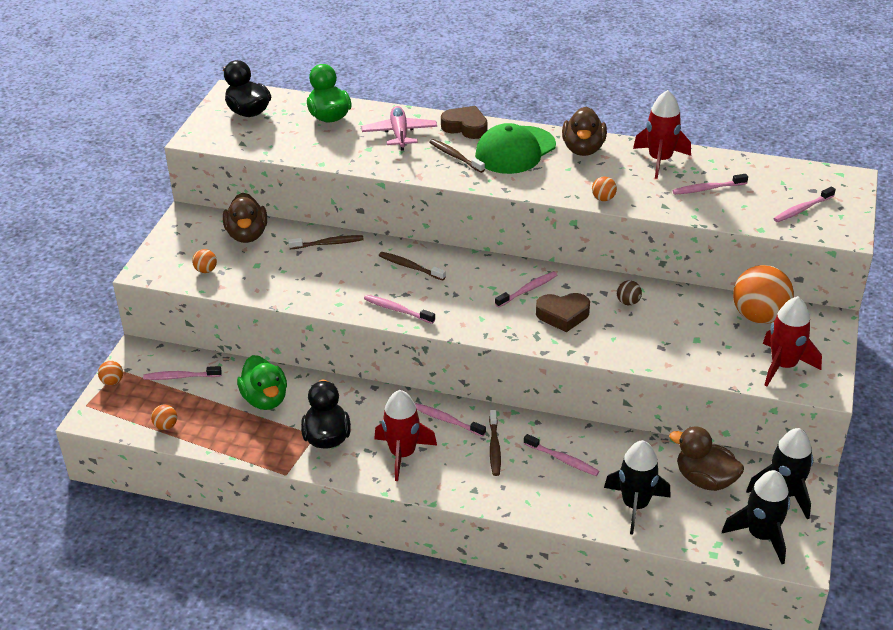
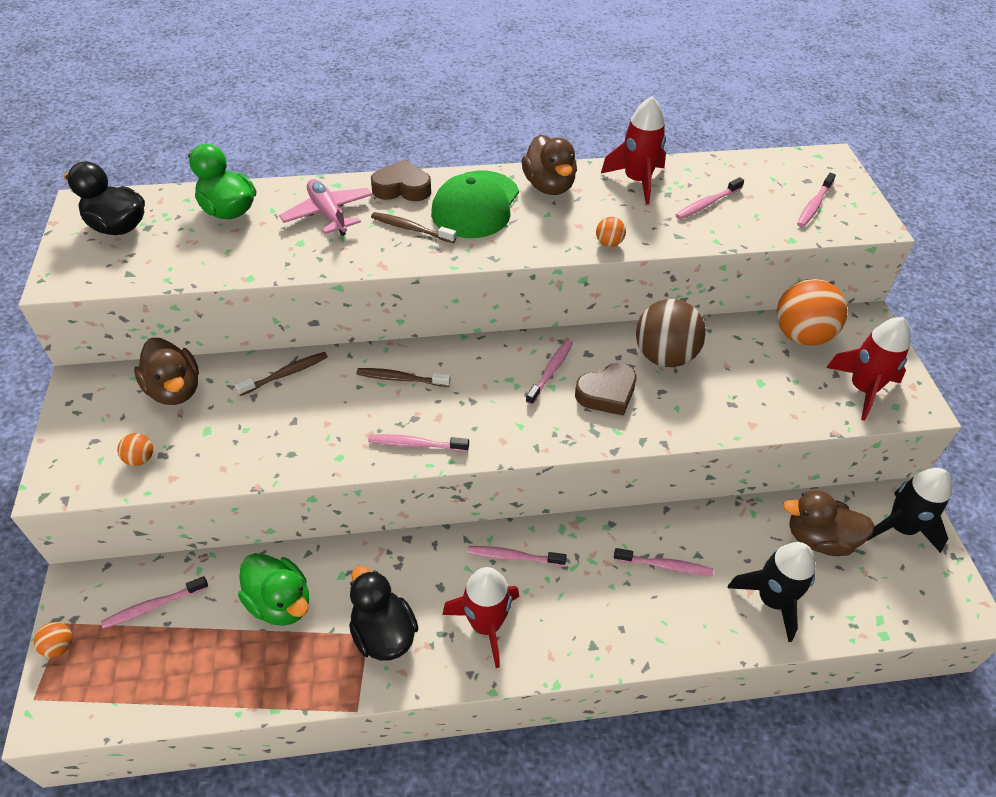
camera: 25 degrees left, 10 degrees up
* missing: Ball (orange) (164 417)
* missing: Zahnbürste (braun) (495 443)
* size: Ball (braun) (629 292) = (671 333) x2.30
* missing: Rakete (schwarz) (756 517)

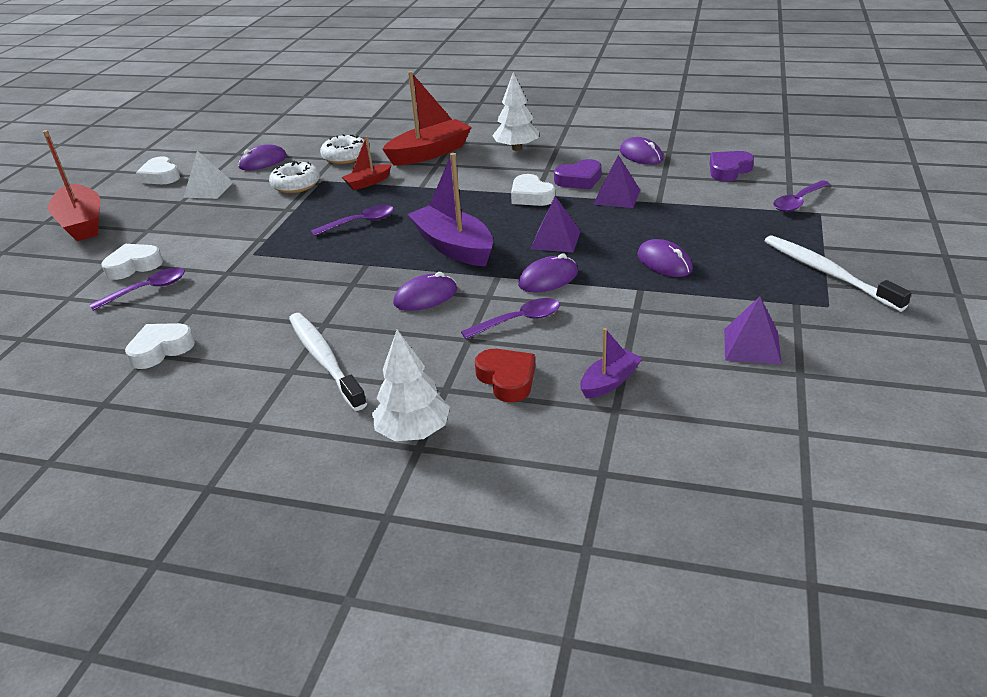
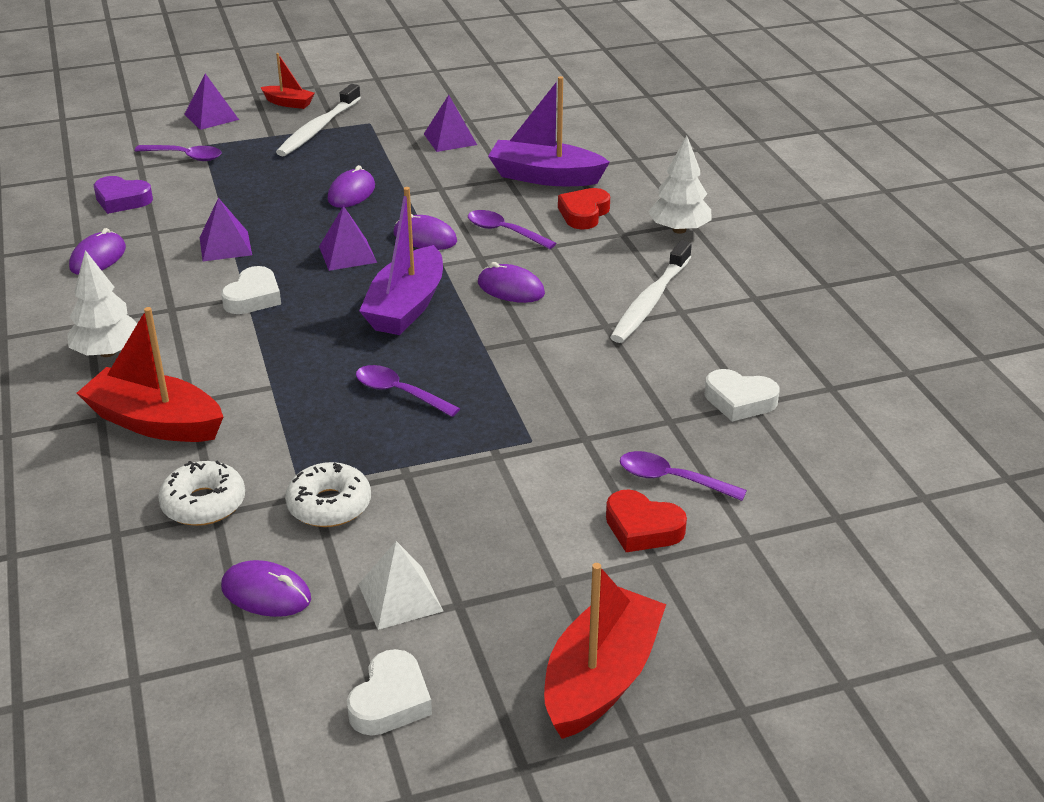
camera: 125 degrees left, 0 degrees up
* colour: Herz (weiß) (132 262) to Herz (rot) (646 520)
* relocated: Boot (rot) (367 163) to (287 81)
* missing: Herz (lila) (578 174)
* size: Boot (lila) (611 363) = (549 131) x1.89
* appeared: Pyramide (lila) (211 102)

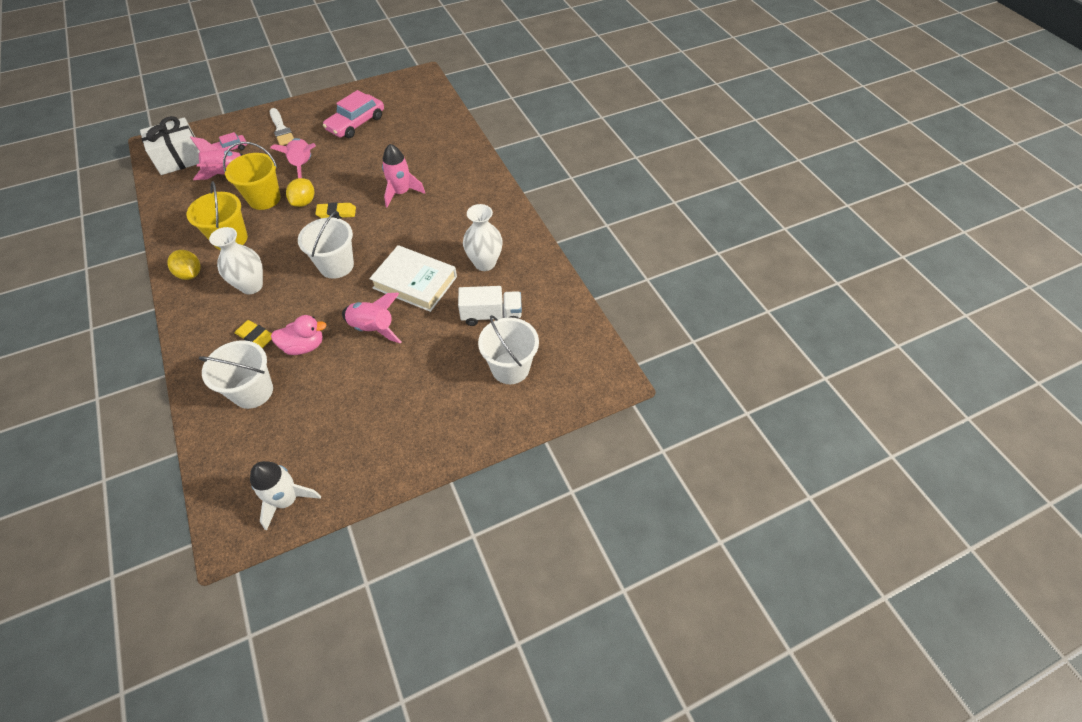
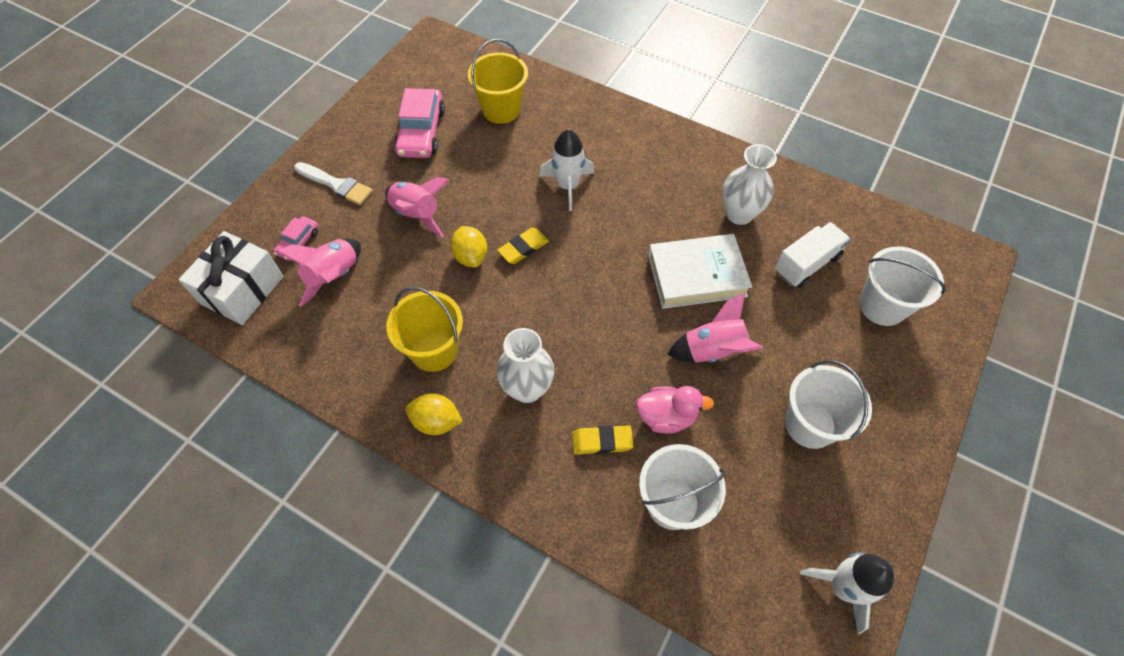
camera: 35 degrees left, 5 degrees up
* relocated: Eimer (gelb) (252 176) to (498 81)
* spun: Ente (rosa) (299 335) = (675 409) 45 degrees clockwise
* relocated: Eimer (weiß) (326 245) to (828 404)
* colour: Rakete (rosa) (403 175) to Rakete (weiß) (566 170)

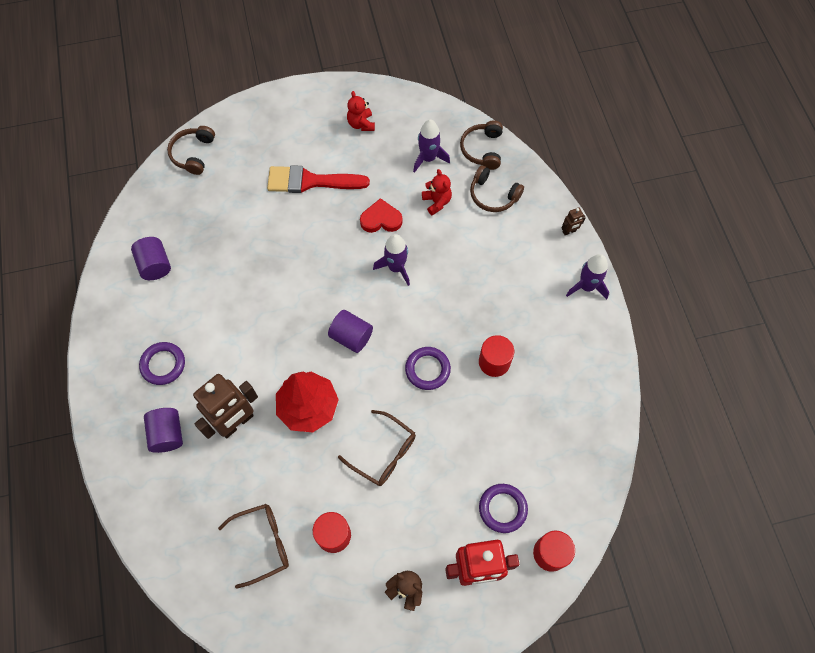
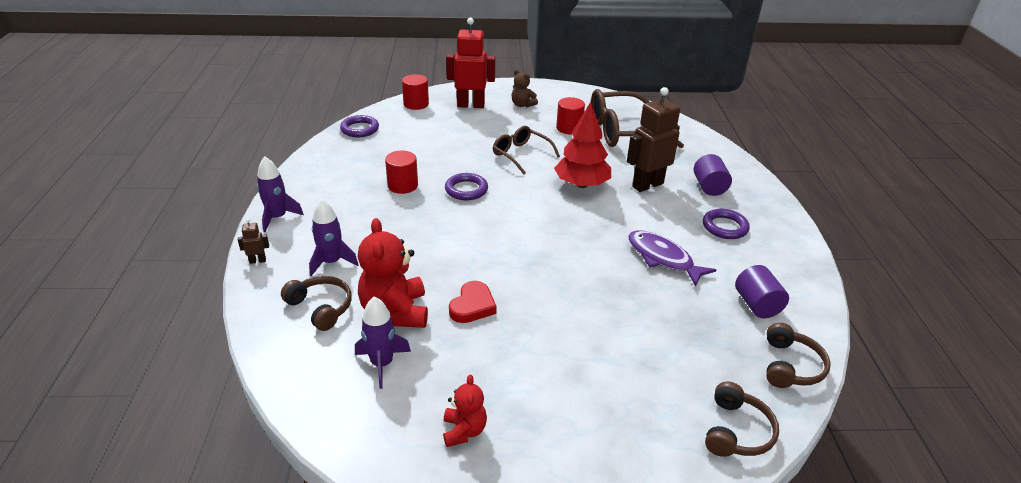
camera: 170 degrees left, 30 degrees down
* size: Brille (braun) (253 546) = (637 118) x1.71
* missing: Pinsel (rot) (318 179)
* missing: Vollzylinder (lila) (350 331)
* spun: Herz (rot) (381 215) = (473 302) 75 degrees counterclockwise
* relocated: Rakete (lila) (391 260) to (334 237)
* size: Teddybär (rot) (437 192) = (393 273) x1.80
* relocated: Kopfhörer (braun) (481 145) to (798 355)
* relocated: Ring (lila) (503 508) to (359 126)
* appeared: Fisch (lila) (672 258)

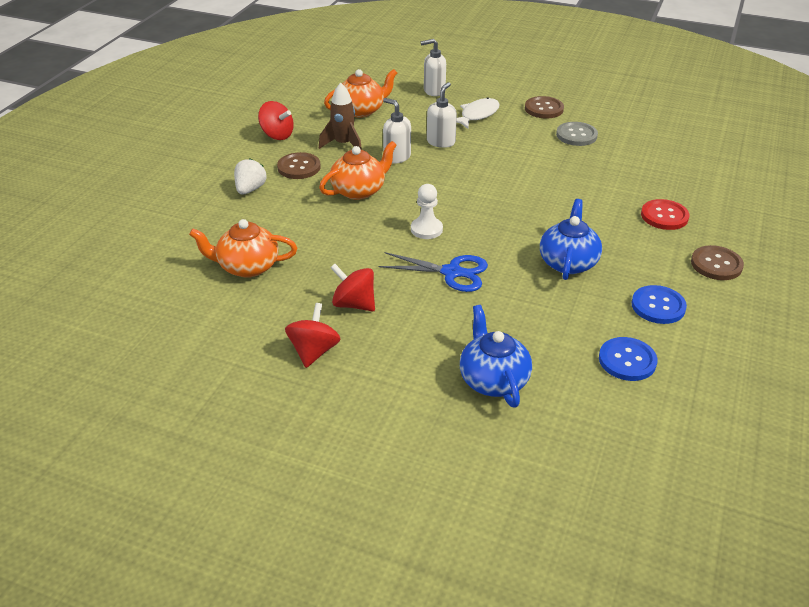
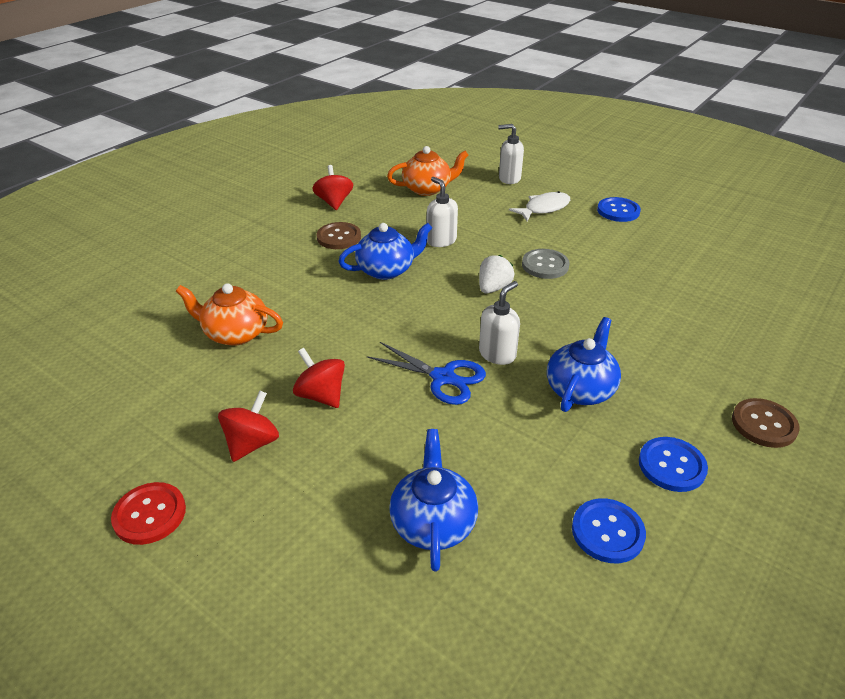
camera: 15 degrees right, 0 degrees up
* relocated: Erdbeere (weiß) (250 176) to (496 274)
* spun: Kreisel (rot) (276 120) = (332 187) 150 degrees counterclockwise
* missing: Rakete (braun) (340 116)
* colour: Teekanne (orange) (358 170) to Teekanne (blau) (385 251)
* missing: Bauer (weiß) (427 211)
* relocated: Seifenspender (weiß) (442 115) to (499 323)
* colour: Knopf (braun) (544 107) to Knopf (blau) (619 209)
* relocated: Knopf (grau) (577 134) to (546 264)
* relocated: Knopf (rot) (665 214) to (148 513)

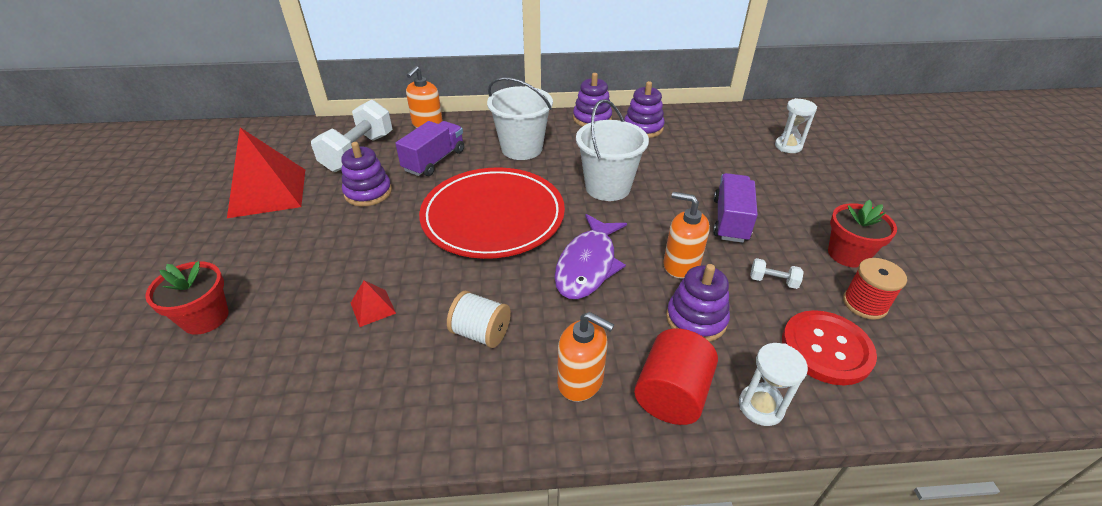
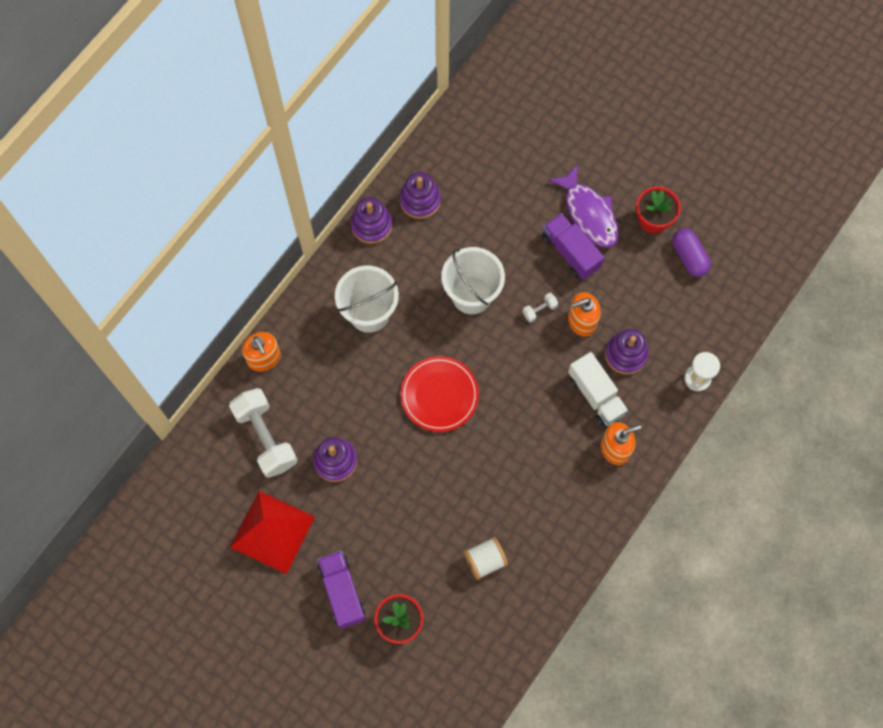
camera: 50 degrees left, 30 degrees up
* missing: Pyramide (rot) (373 303)
* relocated: Lastwagen (lila) (429 148) to (341 590)
* size: Teller (rot) (492 213) = (439 394) x0.63
* relocated: Garnrolle (weiß) (479 319) to (486 558)
* relocated: Fisch (lila) (590 256) to (583 206)
* missing: Vollzylinder (rot) (676 376)
* relocated: Hantel (weiß) (777 273) to (540 307)
* missing: Sanduhr (weiß) (796 125)
* missing: Knopf (rot) (829 347)
* exchanged: Garnrolle (rot) (875 289) to Kapsel (lila) (691 252)
* appeared: Lastwagen (weiß) (598 389)

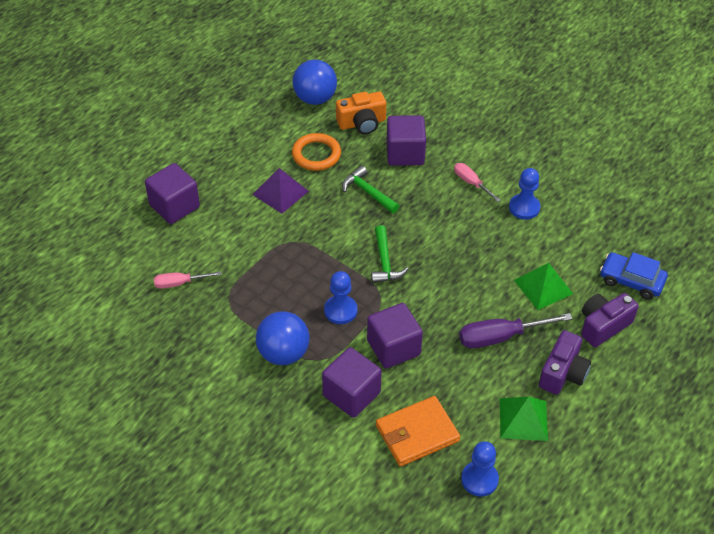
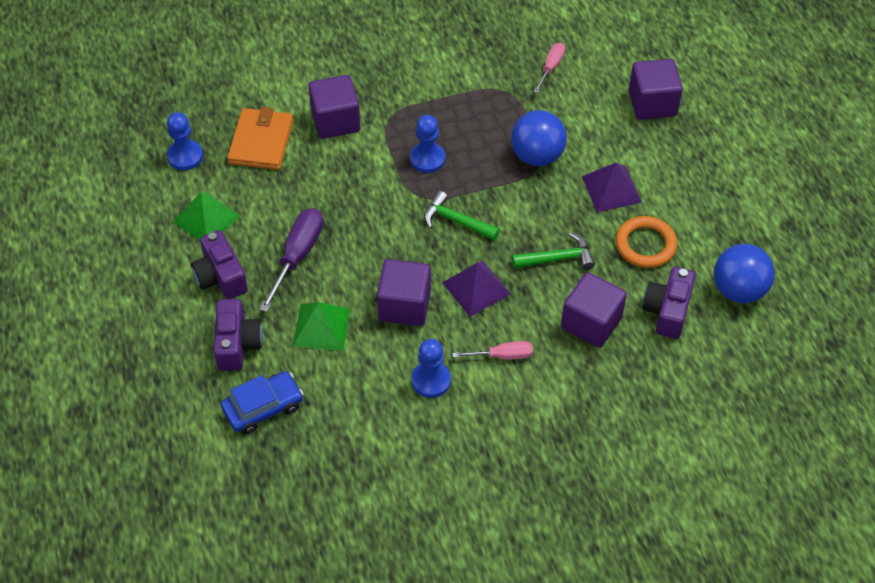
camera: 125 degrees right, 5 degrees up
* relocated: Ball (blau) (282 338) to (539 138)
* colour: Kamera (orange) (361 113) to Kamera (lila) (669 303)
* relocated: Kubus (lila) (395 336) to (404 292)
* appeared: Pyramide (lila) (476 288)

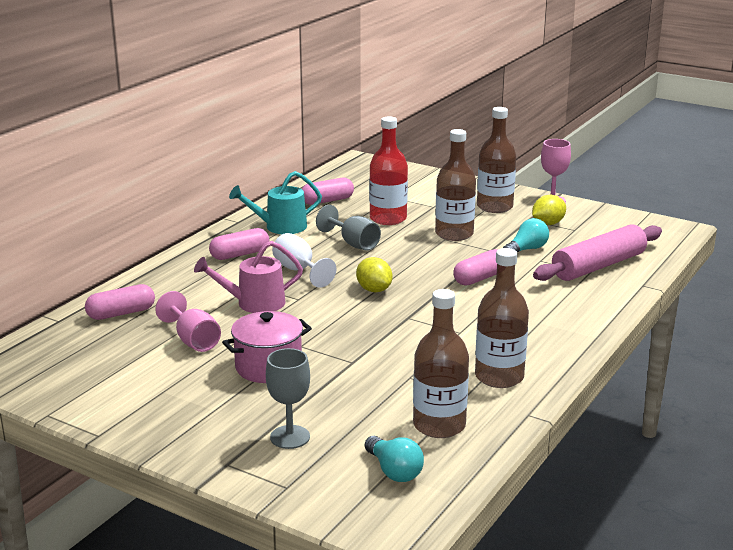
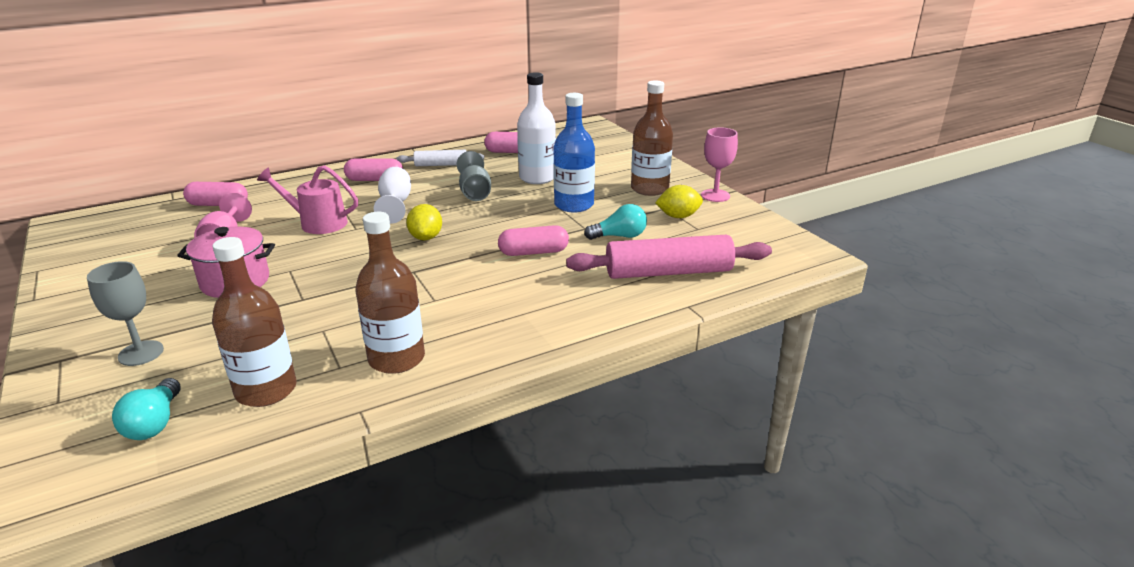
camera: 30 degrees right, 5 degrees up
* exchanged: Gießkanne (türkis) (275 202) to Nudelholz (weiß) (440 158)
* colour: Flasche (rot) (388 170) to Flasche (weiß) (536 128)
* colour: Flasche (braun) (455 185) to Flasche (blau) (574 152)

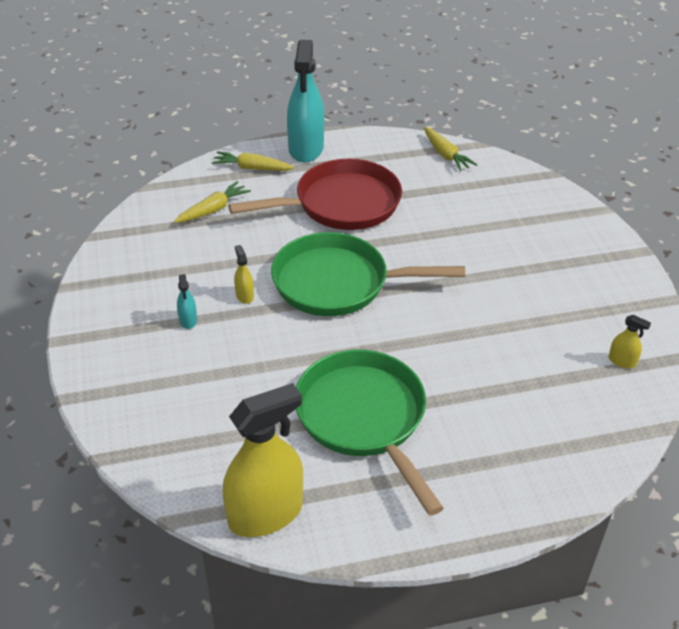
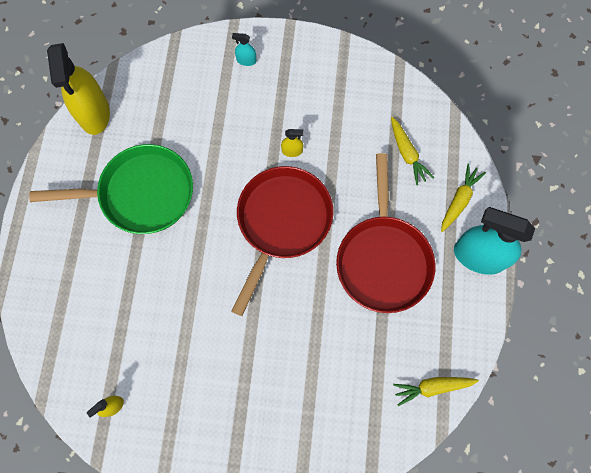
camera: 110 degrees right, 30 degrees up
* relocated: Sprühflasche (türkis) (187 301) to (244 49)
* colour: Pfanne (grün) (368 274) to Pfanne (rot) (282 241)

